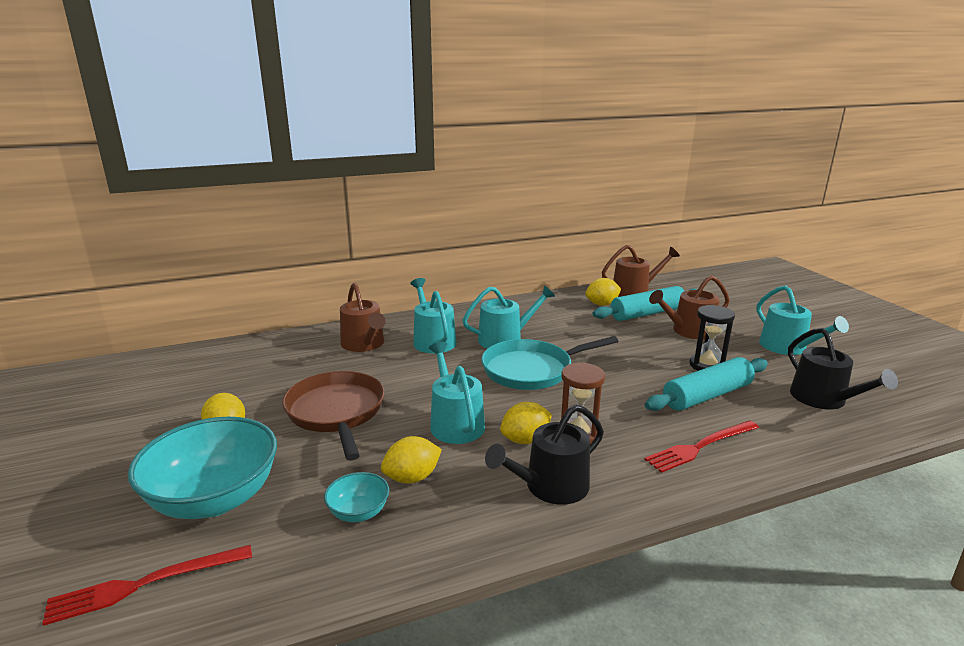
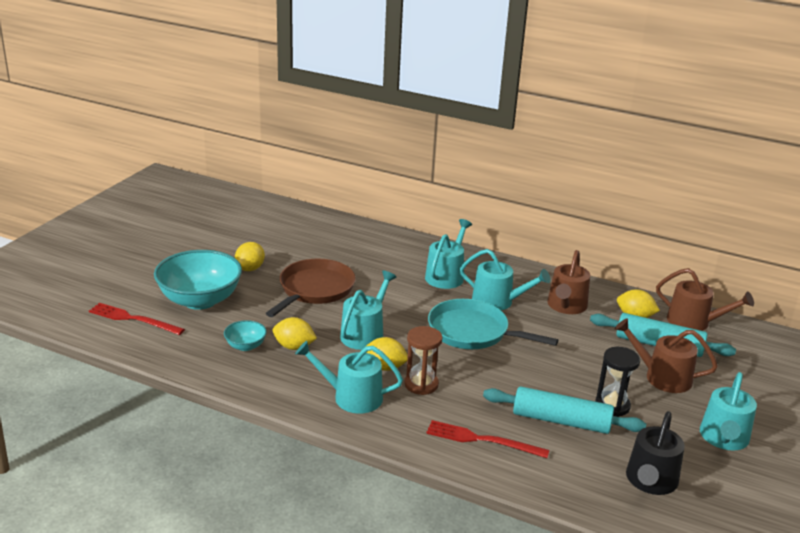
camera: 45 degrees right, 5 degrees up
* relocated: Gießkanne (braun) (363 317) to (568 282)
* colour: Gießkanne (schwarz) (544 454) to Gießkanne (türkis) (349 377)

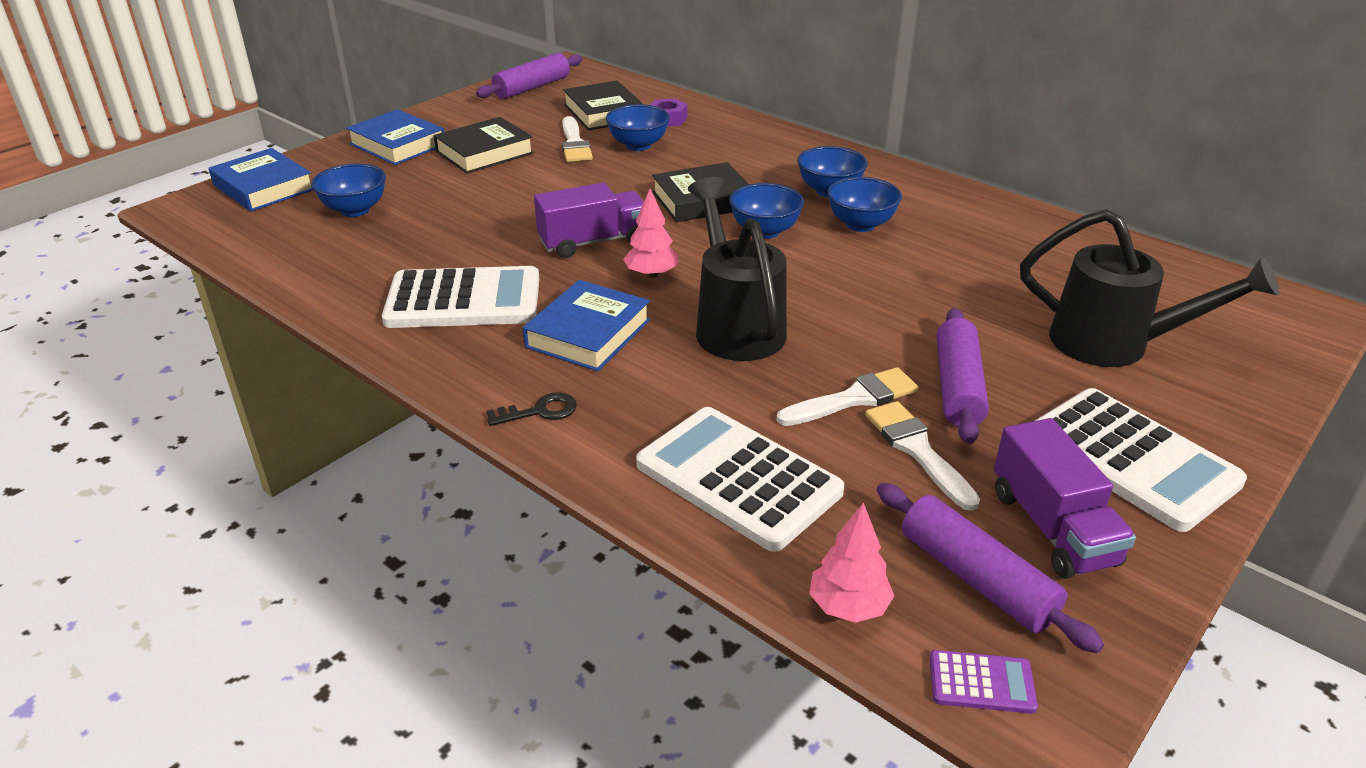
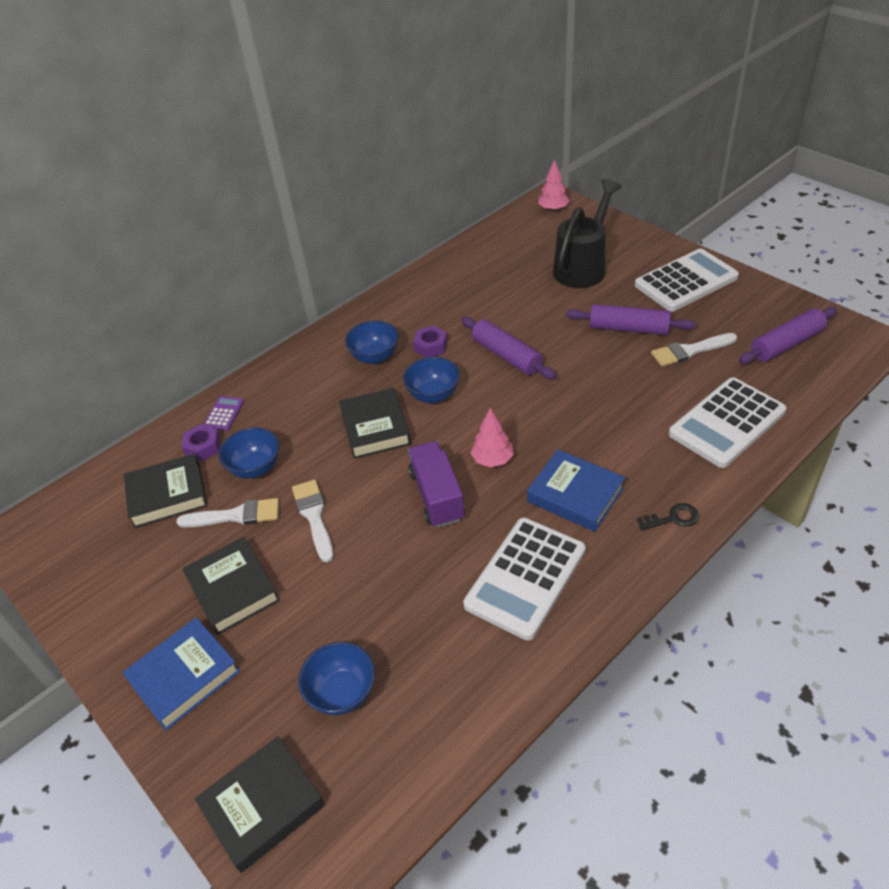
camera: 80 degrees left, 10 degrees up
* colour: Buch (blau) (261 180) to Buch (schwarz) (260 804)
* spun: Taschenrechner (weiß) (460 297) = (524 579) 150 degrees counterclockwise
* relocated: Nudelholz (lila) (529 76) to (508 348)
* spun: Schlüssel (schwarz) (531 409) = (668 517) 90 degrees clockwise
* missing: Gießkanne (schwarz) (737 269)
* relocated: Pinsel (weiß) (847 396) to (312 521)
* relocated: Baum (rosa) (851 562) to (554 185)
* exchanged: Schüssel (blau) (864 204) to Sechskantmutter (lila) (430 341)
* relocated: Taschenrechner (lila) (984 682) to (223 413)
* missing: Lastwagen (lila) (1065 498)

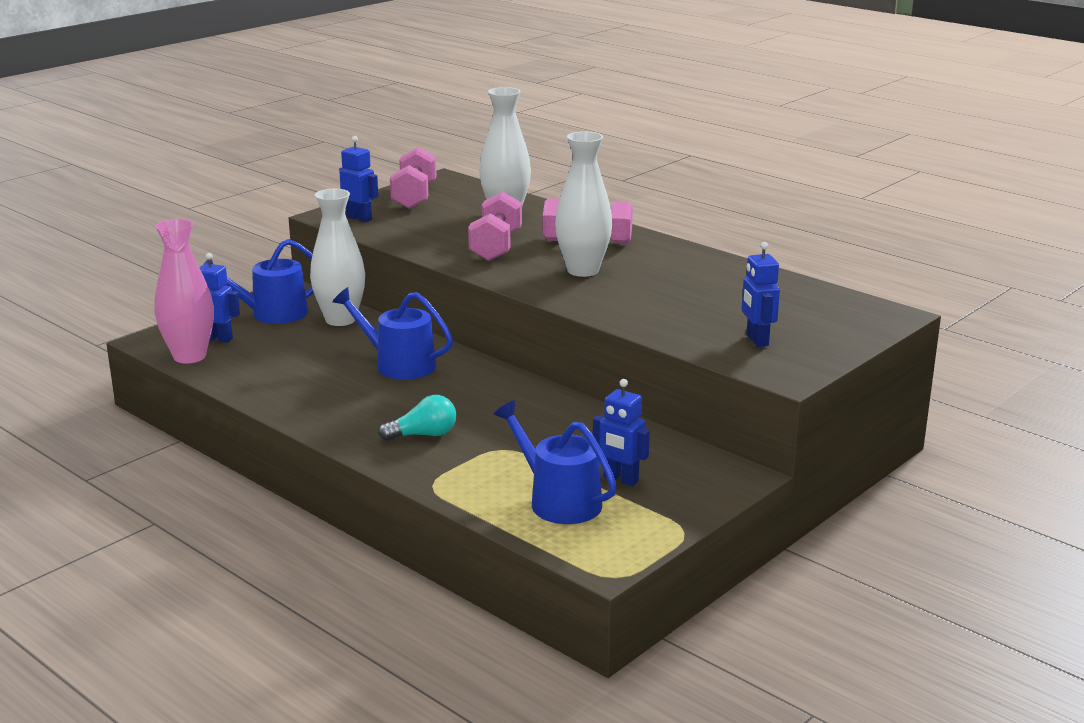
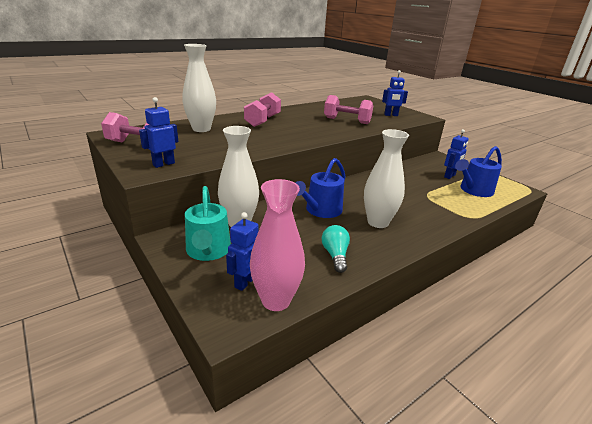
camera: 80 degrees left, 5 degrees up
* colour: Gießkanne (blau) (258 281) to Gießkanne (türkis) (208 223)
* relocated: Glühbirne (türkis) (417 418) to (336 249)
* relocated: Hantel (rosa) (495 226) to (348 109)
* relocated: Vase (weiß) (583 204) to (386 178)

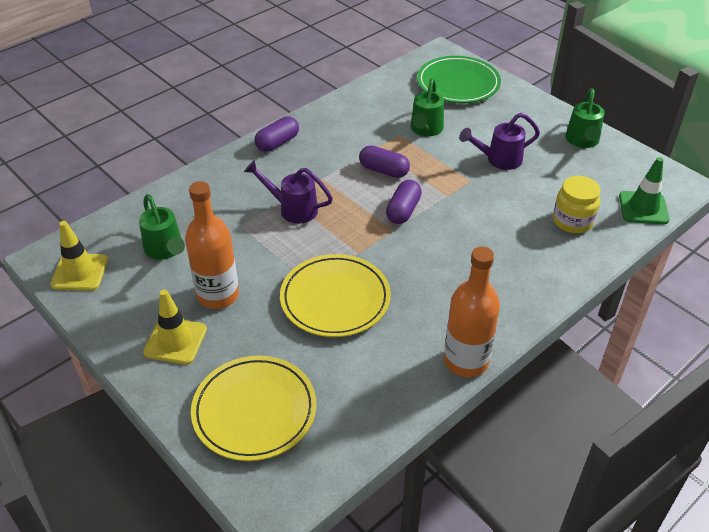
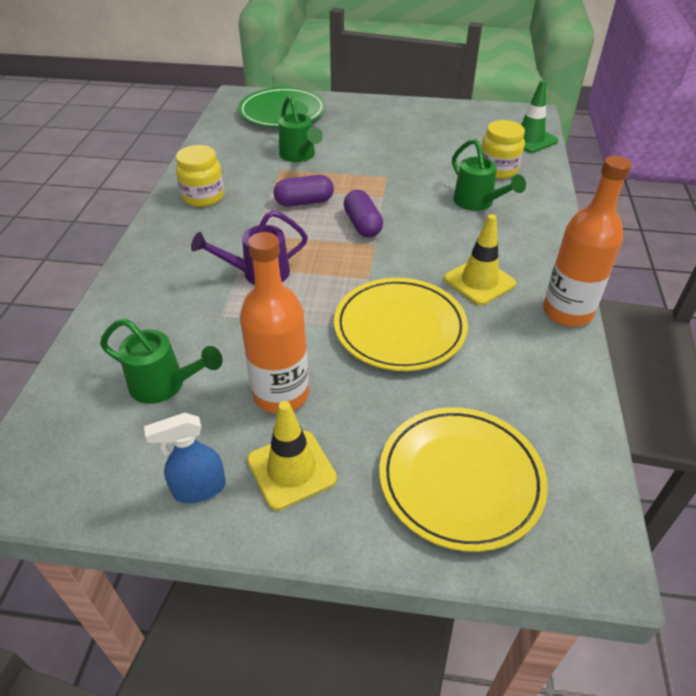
camera: 40 degrees left, 0 degrees up
* relocated: Leitkegel (gelb) (79 256) to (480 259)
* missing: Kapsel (lila) (277 134)
* missing: Gießkanne (lila) (499 141)
* relocated: Gießkanne (grün) (585 118) to (489 175)
* appeared: Sprühflasche (blau) (185 458)
* appeared: Einmachglas (gelb) (200 176)

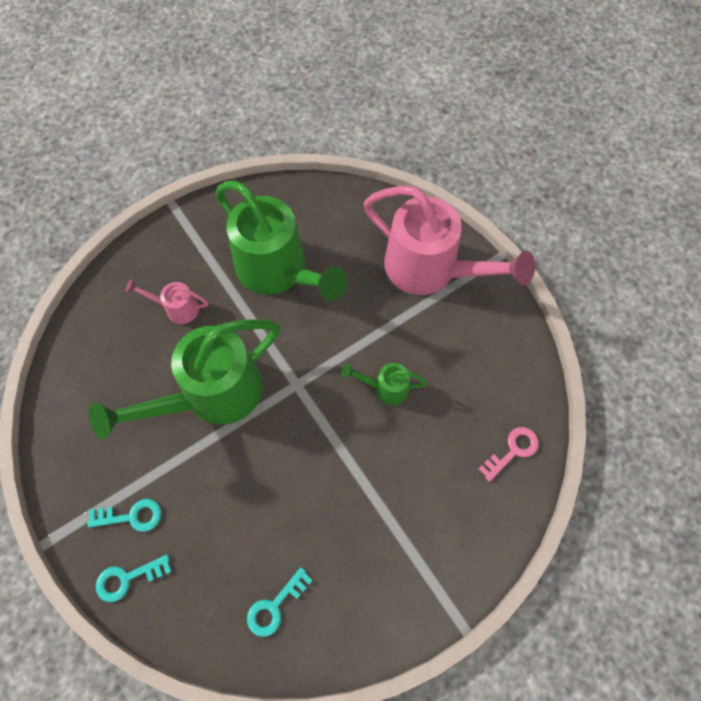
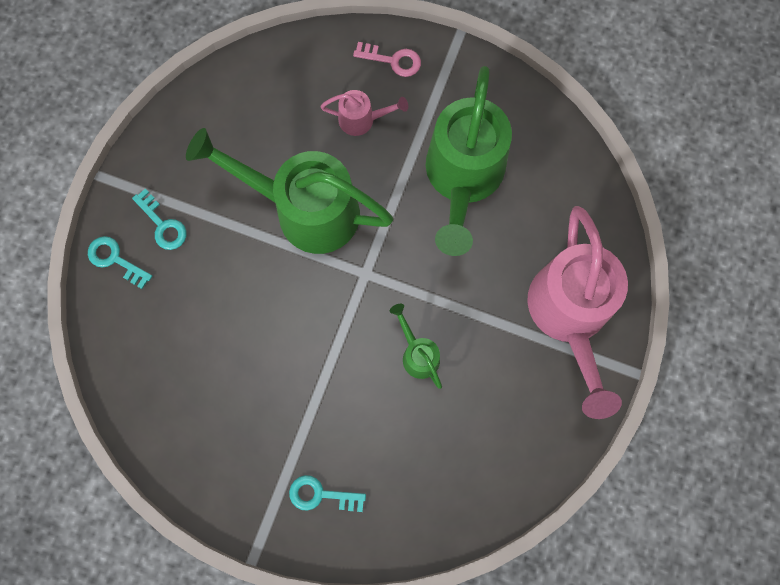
camera: 55 degrees right, 10 degrees up
* spun: Gießkanne (rosa) (166 301) = (364 113) 120 degrees clockwise
* relocated: Schlüssel (türkis) (280 602) to (327 493)
* relocated: Schlüssel (rosa) (509 454) to (387 59)

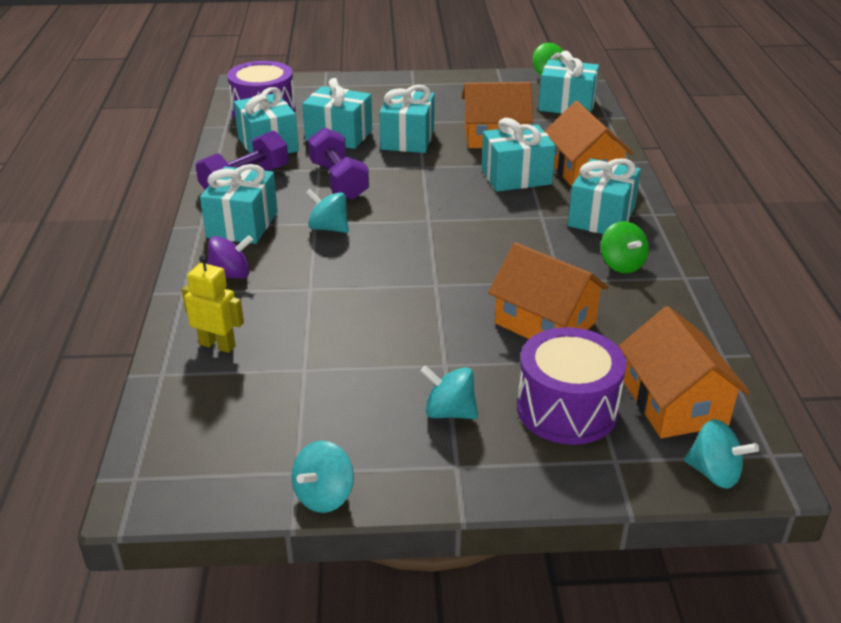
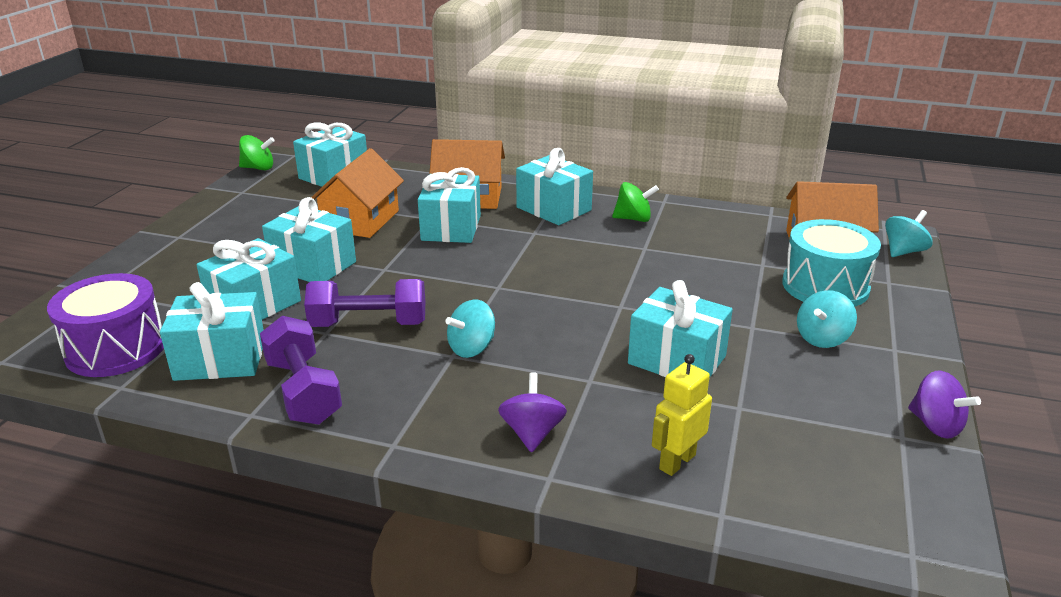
camera: 70 degrees left, 5 degrees down
* relocated: Geschenk (türkis) (239 204) to (680 329)
* colour: Kreisel (türkis) (322 477) to Kreisel (lila) (944 405)
* missing: Haus (orange) (548 290)
* colour: Trommel (lila) (571 386) to Trommel (türkis) (831 263)

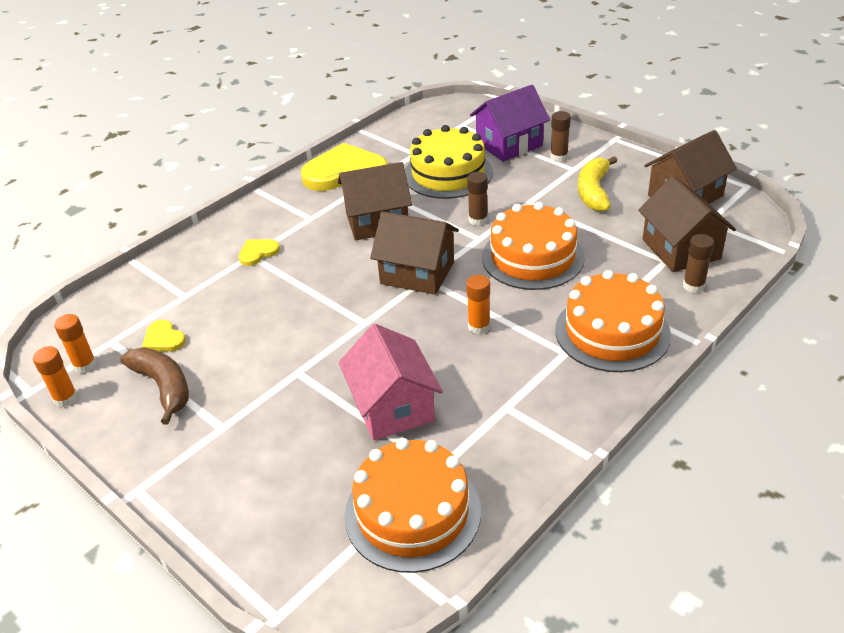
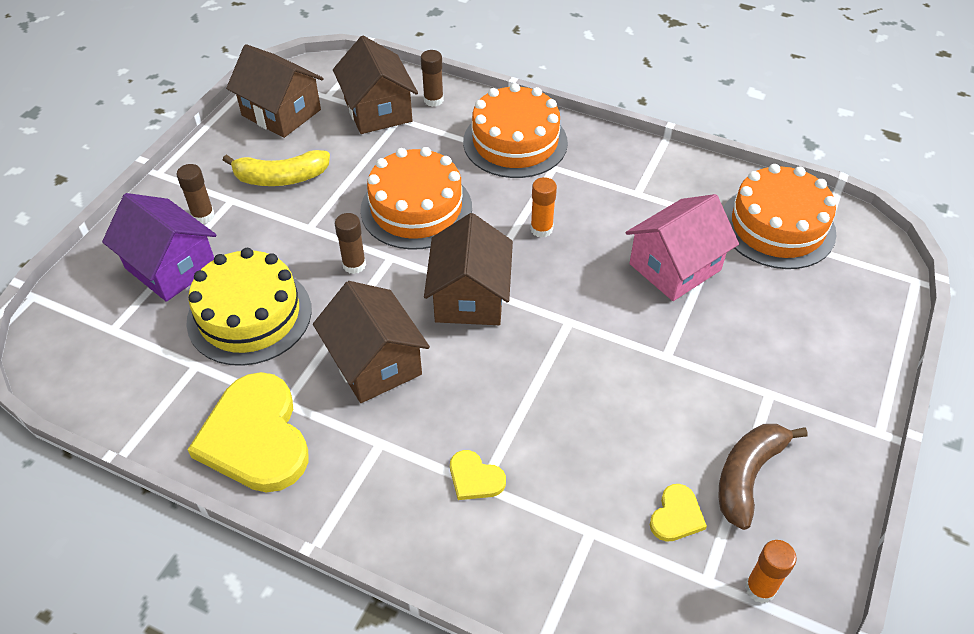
camera: 110 degrees left, 10 degrees up
* missing: Klebestift (orange) (55 376)
* spun: Haus (braun) (687 224) = (375 85) 75 degrees counterclockwise

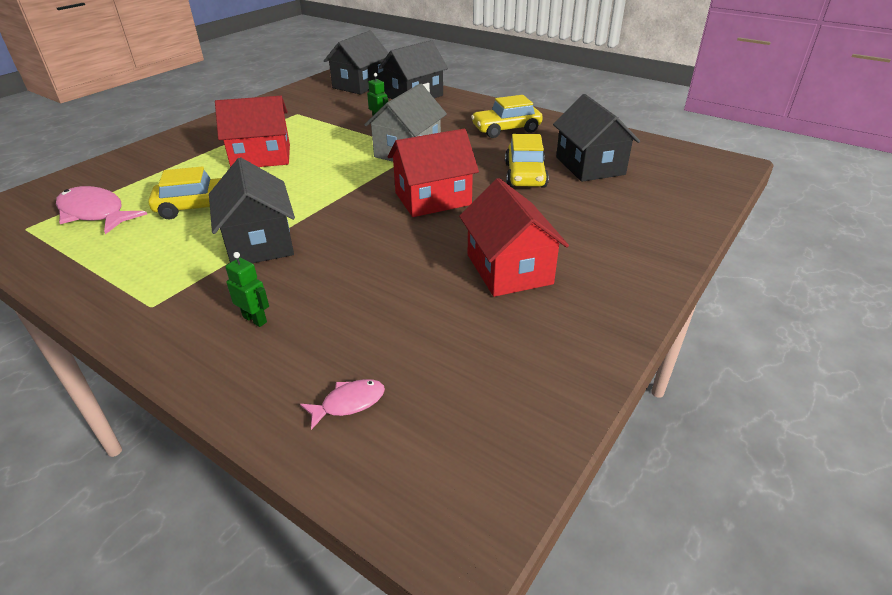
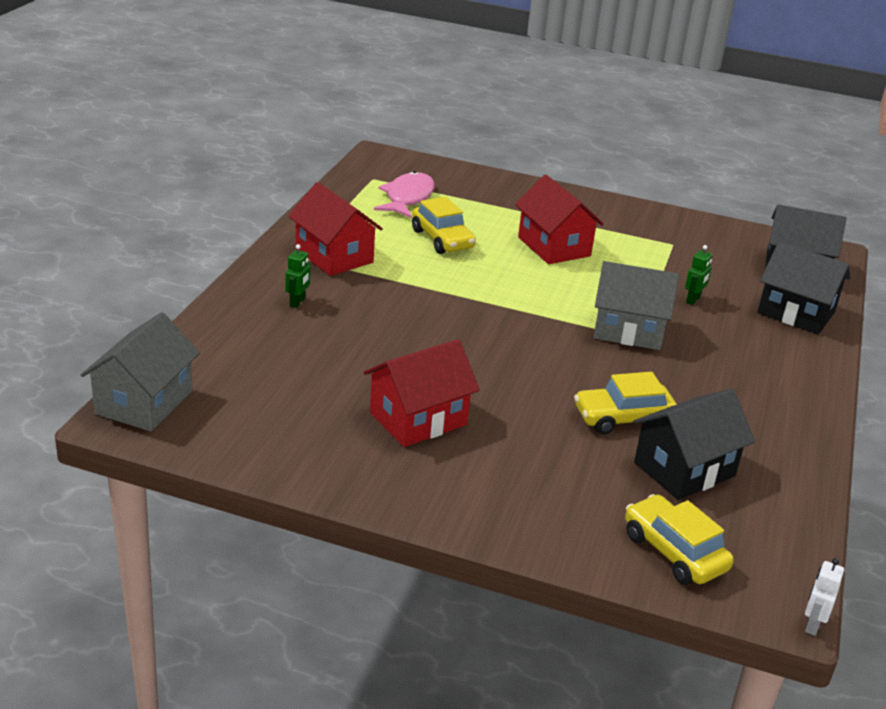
camera: 70 degrees right, 5 degrees down
* missing: Haus (schwarz) (252 210)
* missing: Fisch (rosa) (342 404)
* relocated: Haus (rot) (433 173) to (335 229)
* relocated: Auto (gelb) (507 116) to (679 539)
* appeared: Haus (grau) (140 371)
* appeared: Roboter (weiß) (824 597)

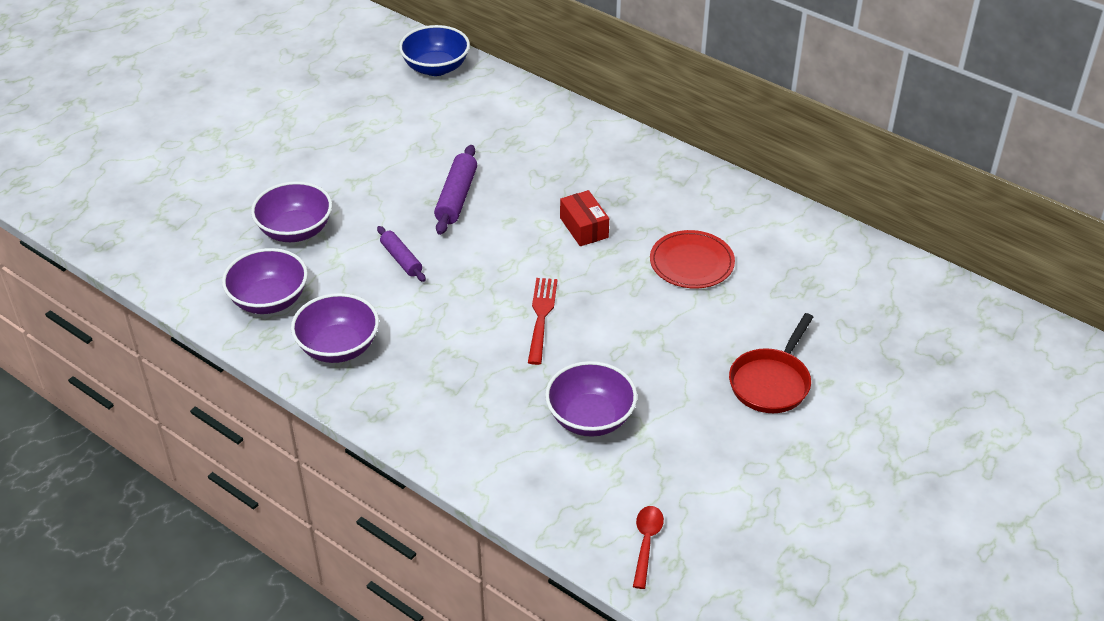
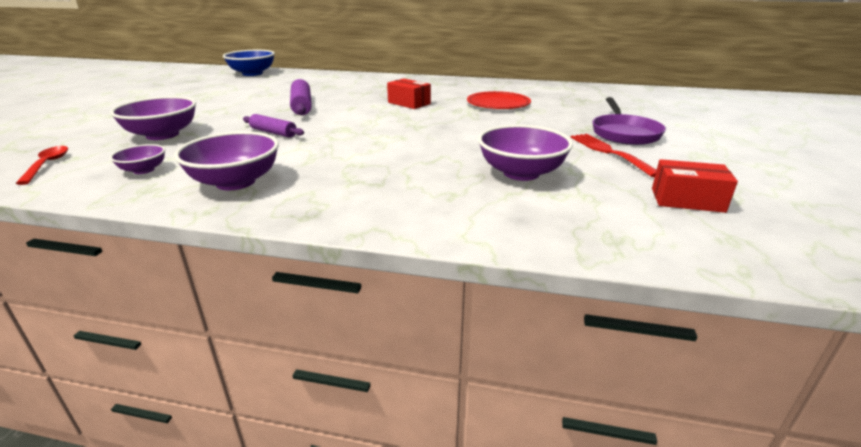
camera: 25 degrees left, 15 degrees down
* size: Schüssel (lila) (265 281) = (137 159) x0.54
* relocated: Gabel (rot) (543 321) to (613 155)
* relocated: Löffel (rot) (648 547) to (42 165)
* colour: Pfanne (rot) (771 363) to Pfanne (lila) (629 121)
* appeared: Schachtel (rot) (695 186)

